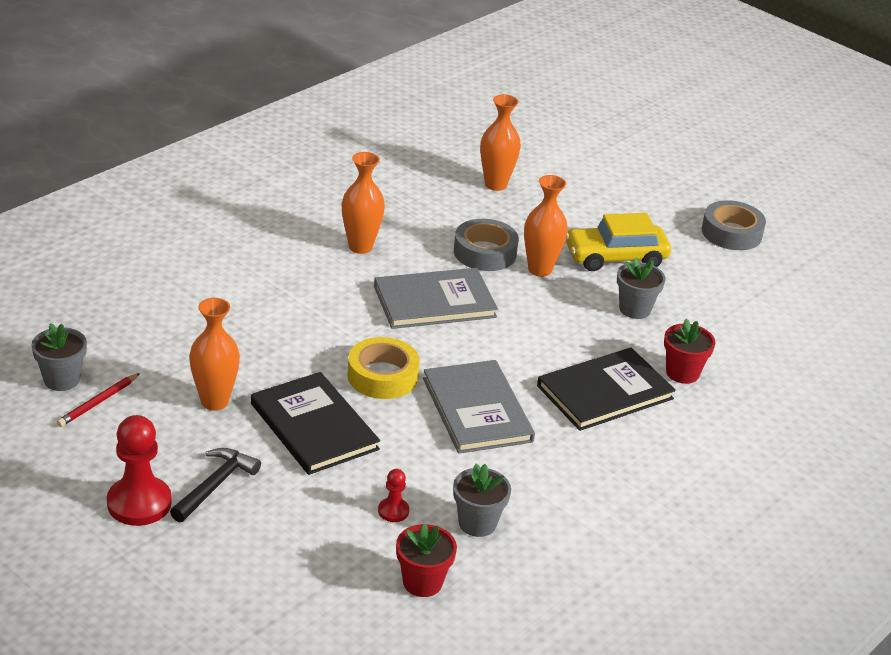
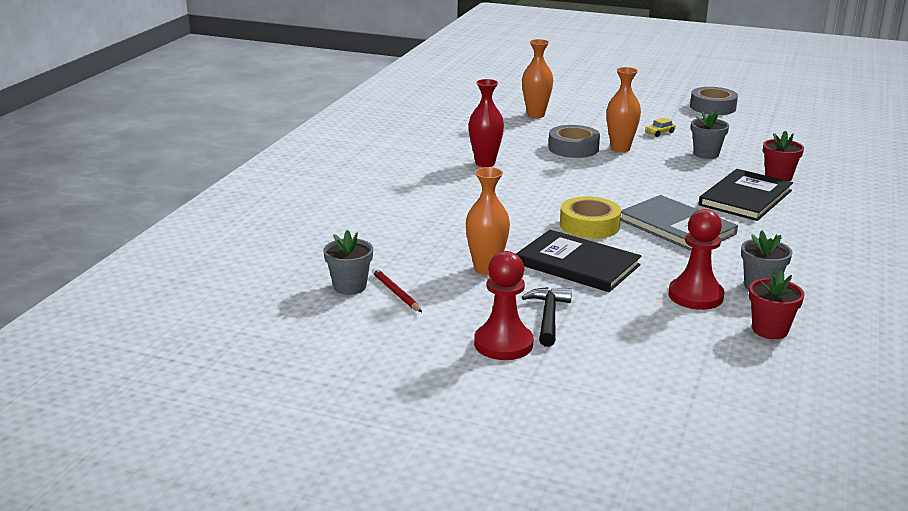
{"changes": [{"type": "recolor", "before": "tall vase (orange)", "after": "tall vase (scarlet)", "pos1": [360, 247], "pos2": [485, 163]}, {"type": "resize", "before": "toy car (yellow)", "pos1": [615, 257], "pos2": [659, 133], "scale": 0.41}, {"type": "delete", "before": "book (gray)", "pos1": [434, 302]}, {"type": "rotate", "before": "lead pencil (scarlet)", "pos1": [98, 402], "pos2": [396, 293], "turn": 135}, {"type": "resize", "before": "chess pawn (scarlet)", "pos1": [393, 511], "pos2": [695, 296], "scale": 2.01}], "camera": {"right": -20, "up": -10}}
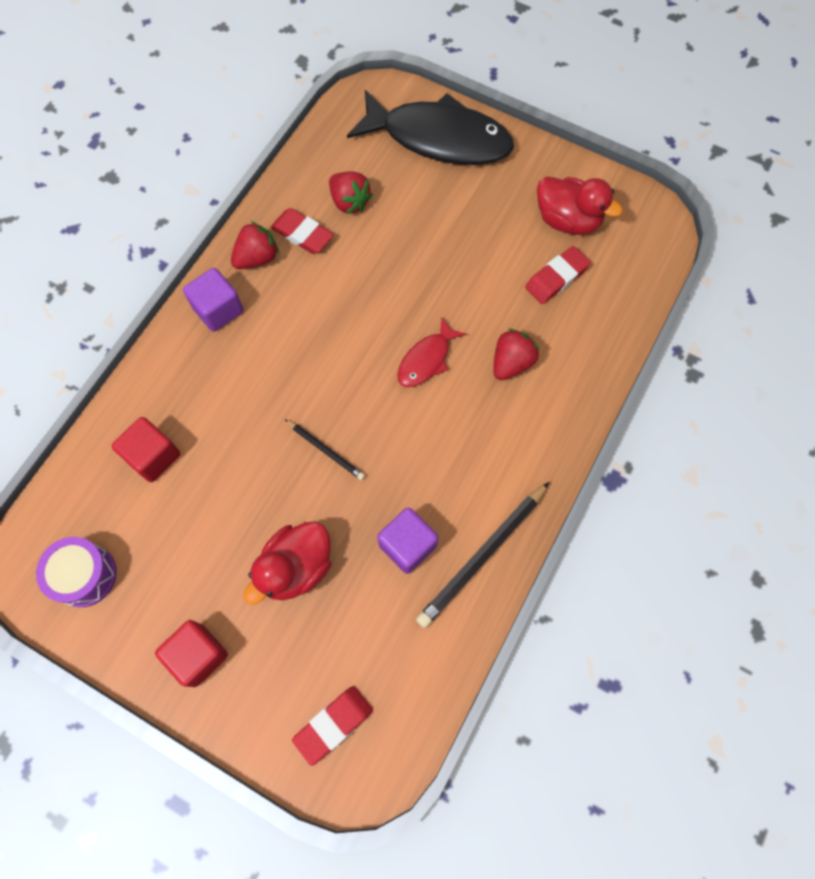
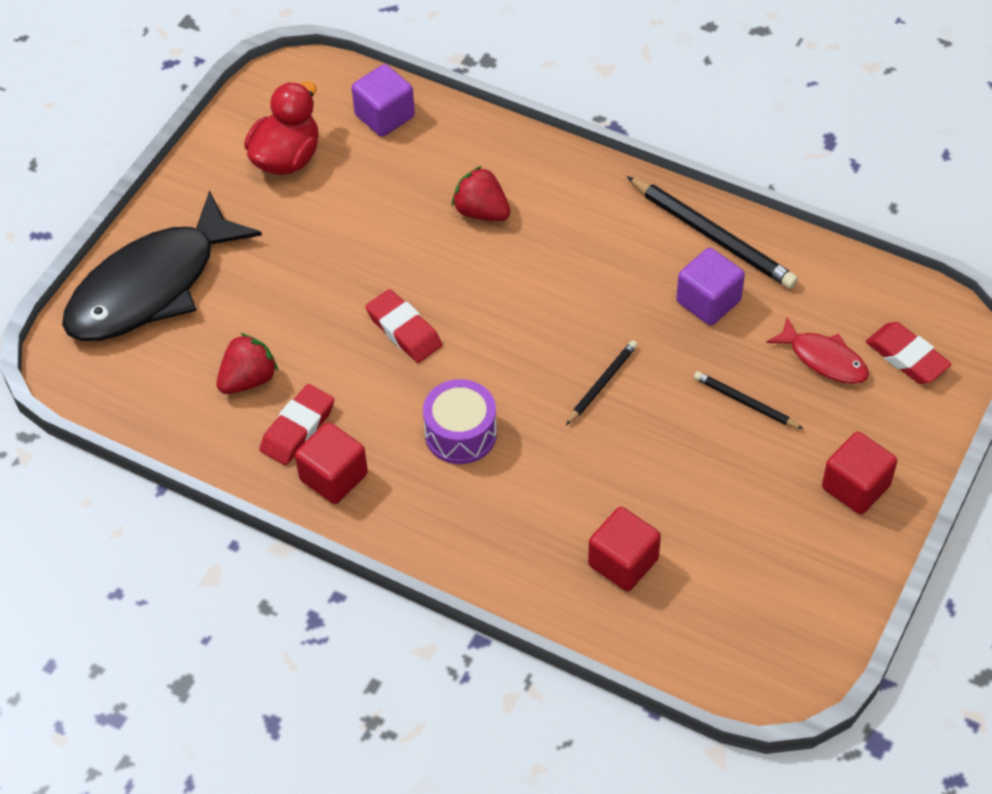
{"changes": [{"type": "rotate", "before": "fish (jet-black)", "pos1": [439, 138], "pos2": [151, 287], "turn": -150}, {"type": "replace", "before": "strawberry (scarlet)", "after": "solid cube (scarlet)", "pos1": [257, 258], "pos2": [333, 477]}, {"type": "move", "before": "gum eraser (scarlet)", "pos1": [556, 278], "pos2": [404, 330]}, {"type": "move", "before": "solid cube (violet)", "pos1": [218, 310], "pos2": [384, 116]}, {"type": "move", "before": "fish (scarlet)", "pos1": [426, 359], "pos2": [824, 359]}, {"type": "replace", "before": "duck (scarlet)", "after": "lead pencil (jet-black)", "pos1": [296, 568], "pos2": [745, 402]}, {"type": "move", "before": "drum (violet)", "pos1": [85, 575], "pos2": [460, 433]}], "camera": {"right": -90, "up": -15}}
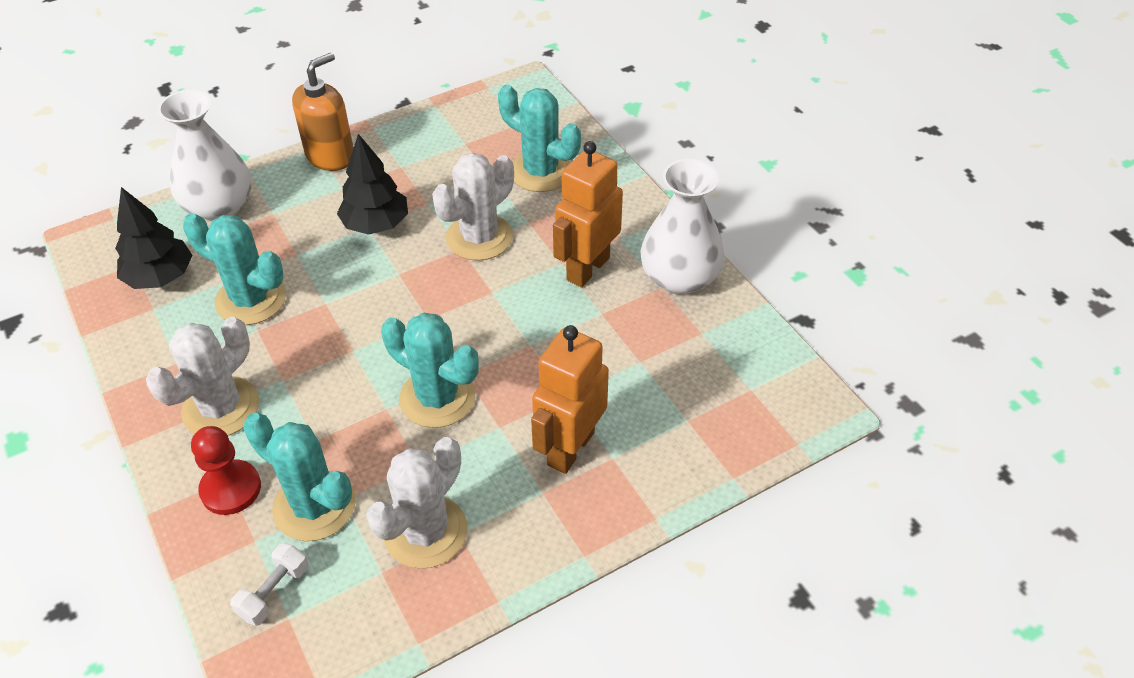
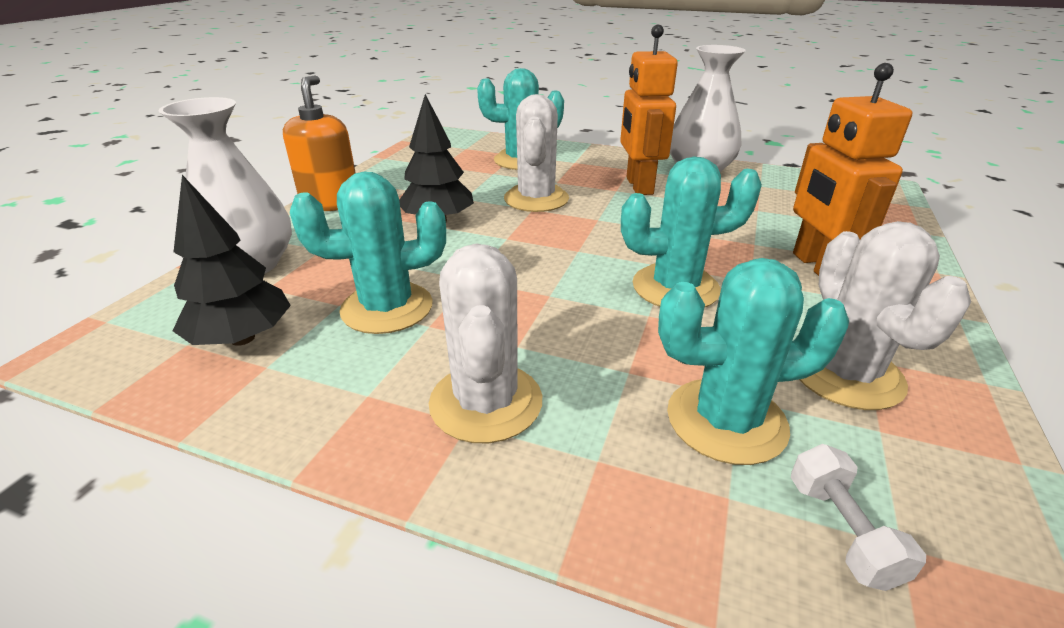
{"changes": [{"type": "delete", "before": "chess pawn (scarlet)", "pos1": [231, 489]}], "camera": {"right": -40, "up": -15}}
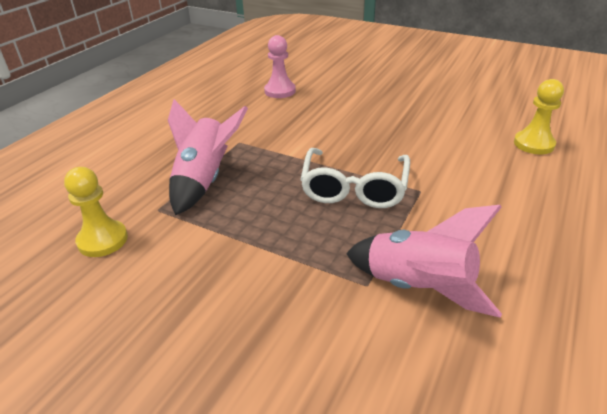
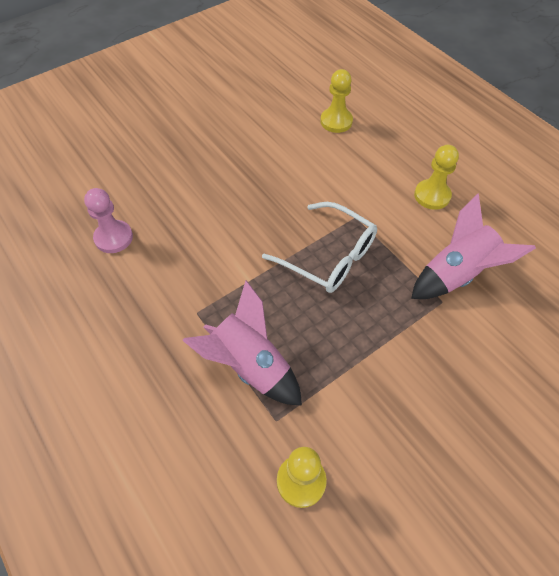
{"changes": [{"type": "insert", "after": "chess pawn (yellow)", "pos2": [432, 195]}], "camera": {"right": -65, "up": 20}}
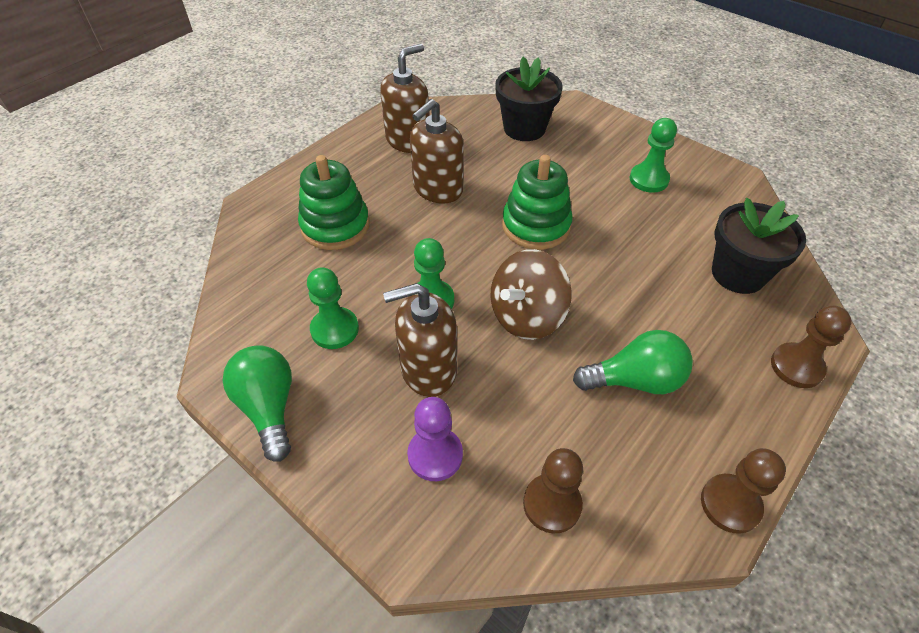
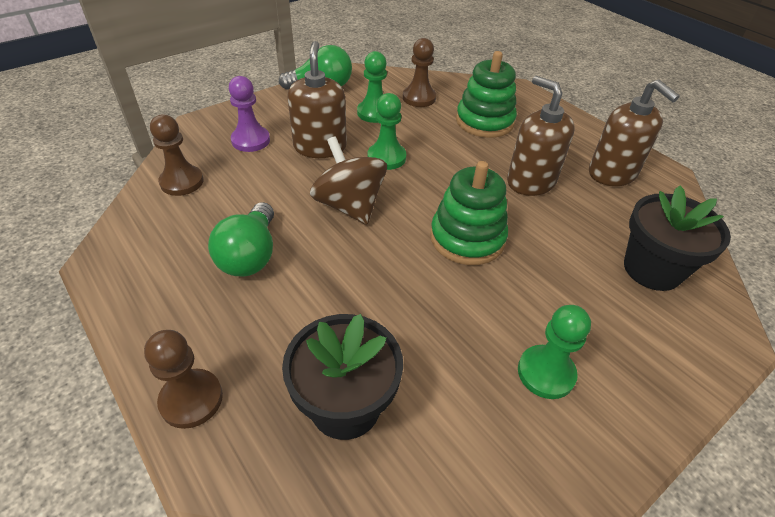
{"changes": [{"type": "move", "before": "chess pawn (russet)", "pos1": [730, 504], "pos2": [419, 98]}], "camera": {"right": 100, "up": -5}}
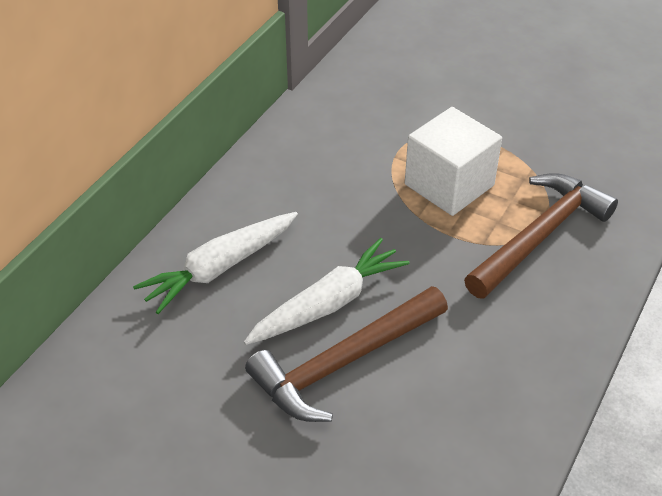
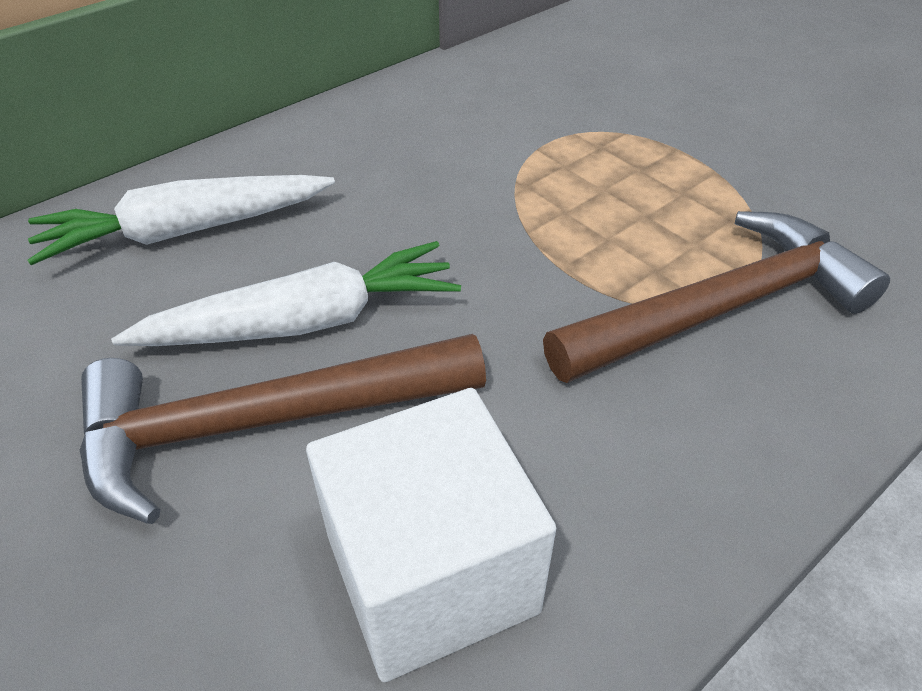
{"changes": [{"type": "move", "before": "solid cube (snow-white)", "pos1": [449, 185], "pos2": [431, 573]}], "camera": {"right": 20, "up": 0}}
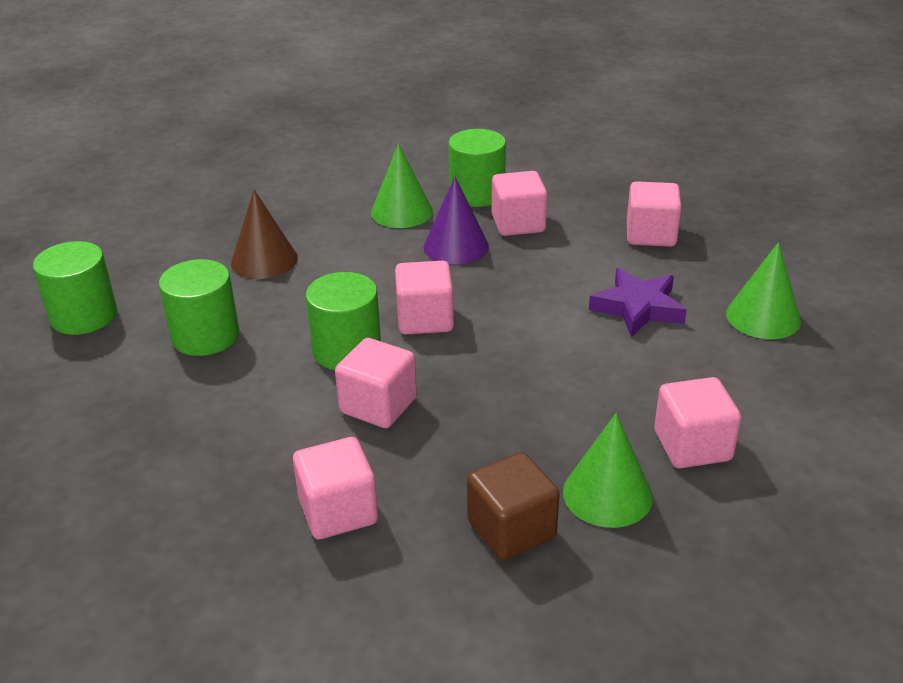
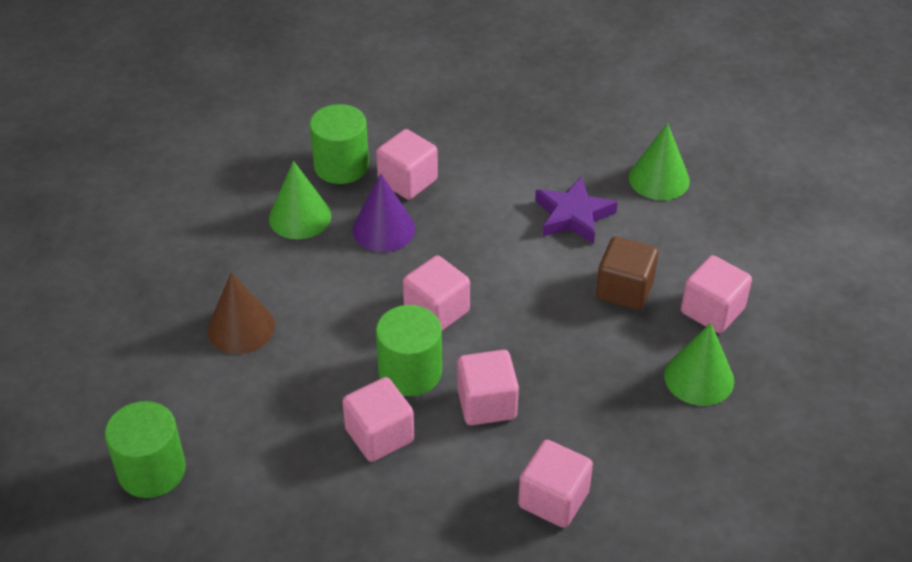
{"changes": [{"type": "move", "before": "solid cube (pink)", "pos1": [650, 235], "pos2": [379, 435]}, {"type": "delete", "before": "solid cylinder (leaf-green)", "pos1": [205, 336]}, {"type": "move", "before": "solid cube (russet)", "pos1": [511, 529], "pos2": [624, 290]}], "camera": {"right": -40, "up": 10}}
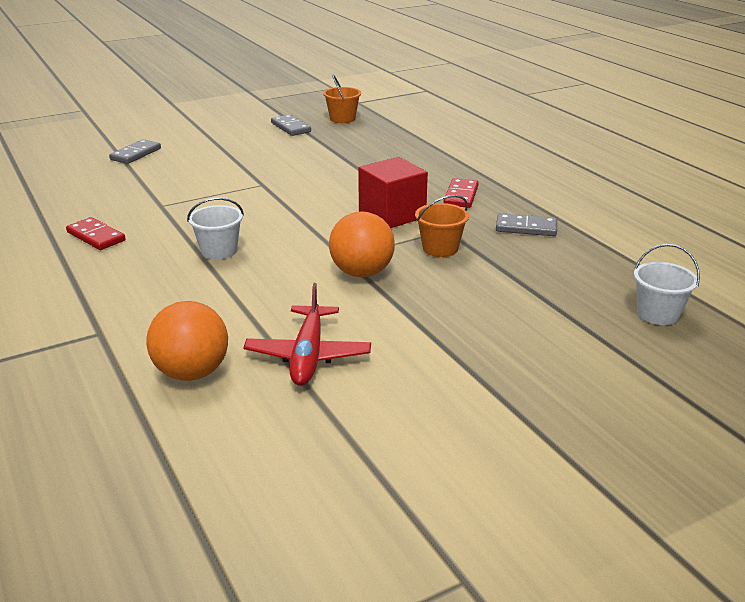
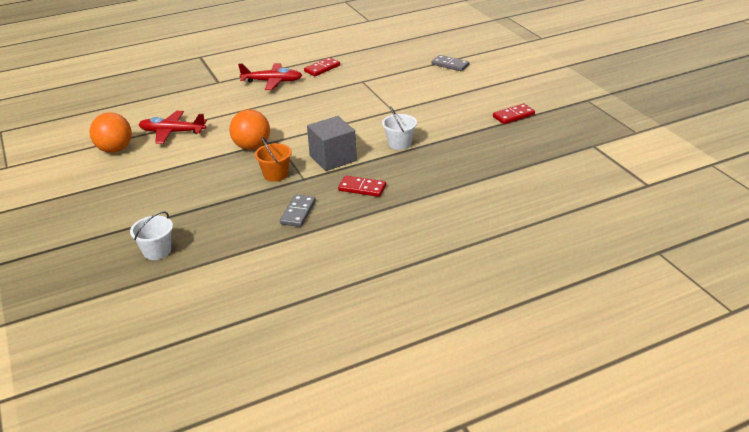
{"changes": [{"type": "delete", "before": "pail (orange)", "pos1": [342, 119]}, {"type": "recolor", "before": "domino (gray)", "after": "domino (scarlet)", "pos1": [290, 127], "pos2": [513, 116]}, {"type": "recolor", "before": "solid cube (scarlet)", "after": "solid cube (gray)", "pos1": [392, 215], "pos2": [333, 158]}, {"type": "move", "before": "pail (snow-white)", "pos1": [219, 251], "pos2": [399, 143]}, {"type": "move", "before": "ball (orange)", "pos1": [192, 373], "pos2": [115, 149]}, {"type": "insert", "after": "plane (scarlet)", "pos2": [272, 81]}], "camera": {"right": 95, "up": 5}}
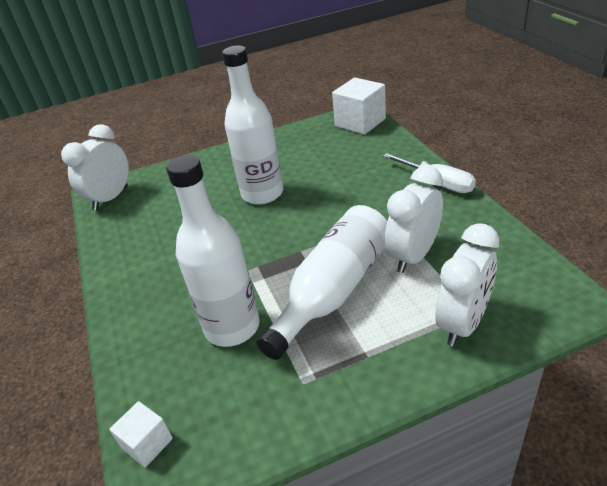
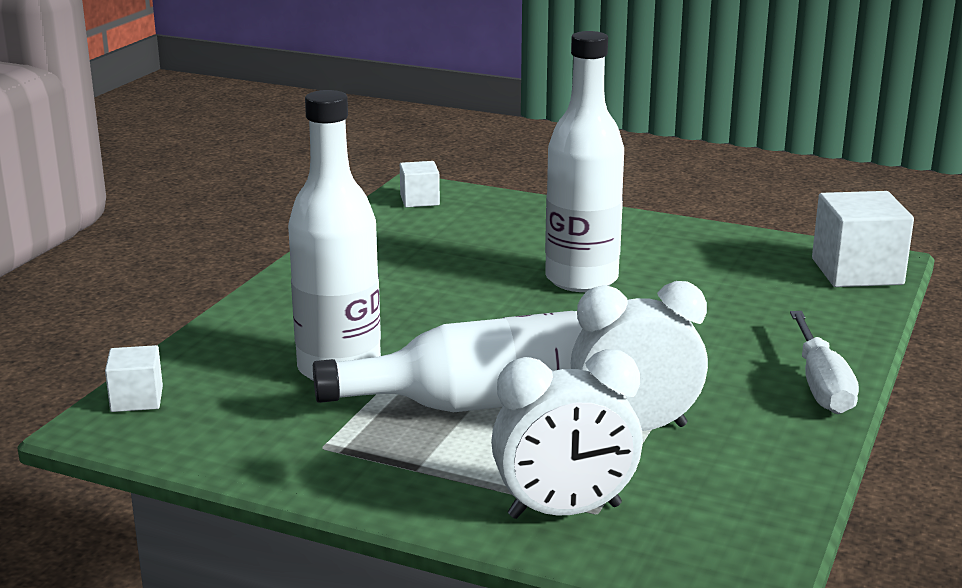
{"changes": [{"type": "replace", "before": "bedside clock (snow-white)", "after": "solid cube (snow-white)", "pos1": [111, 198], "pos2": [419, 200]}], "camera": {"right": 40, "up": -15}}
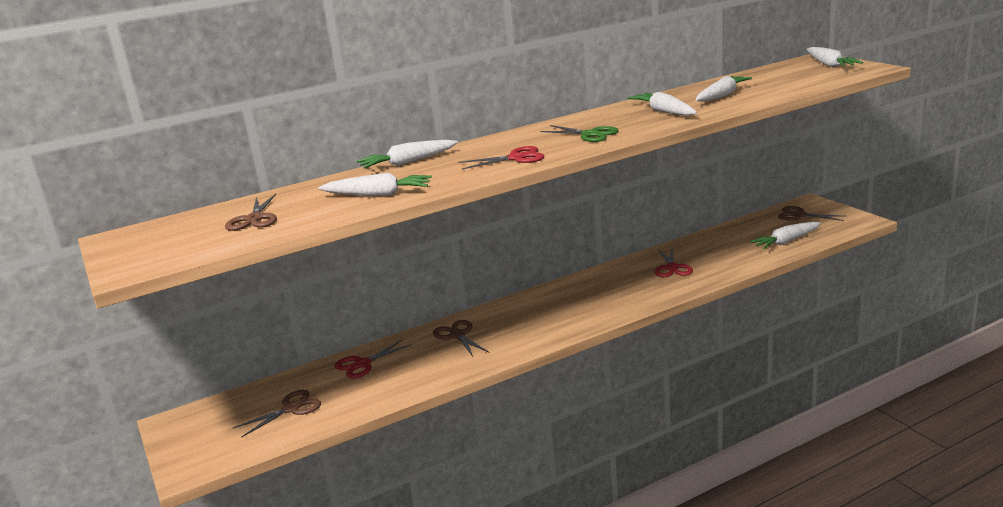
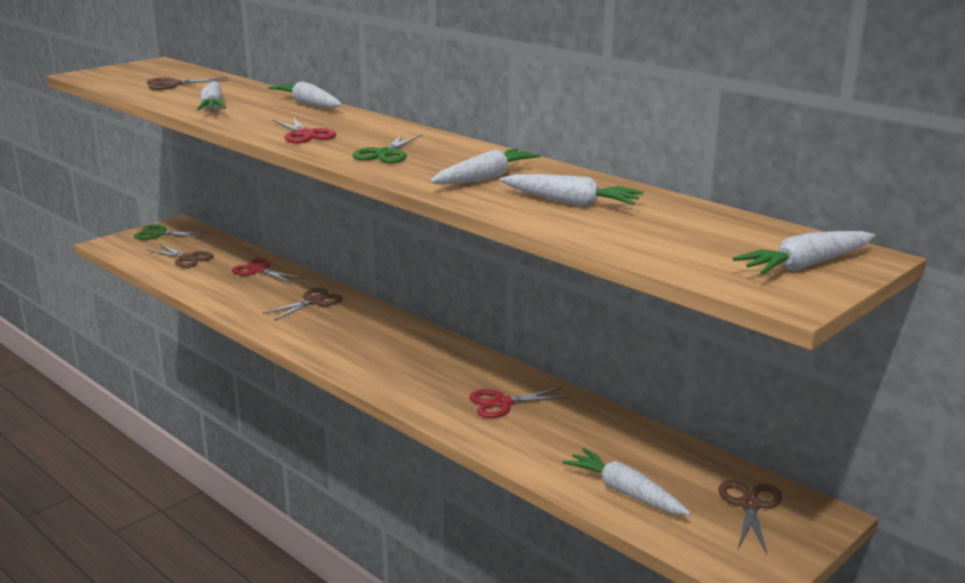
{"changes": [{"type": "insert", "after": "shears (leaf-green)", "pos2": [159, 234]}], "camera": {"right": 70, "up": 0}}
